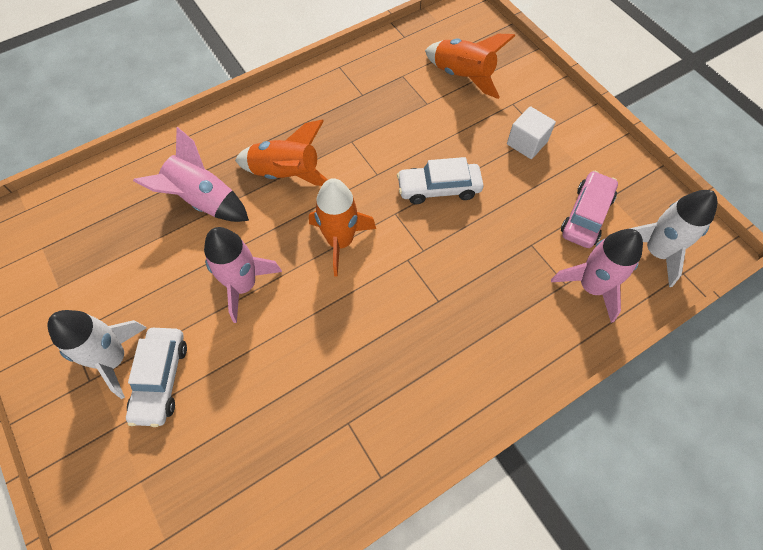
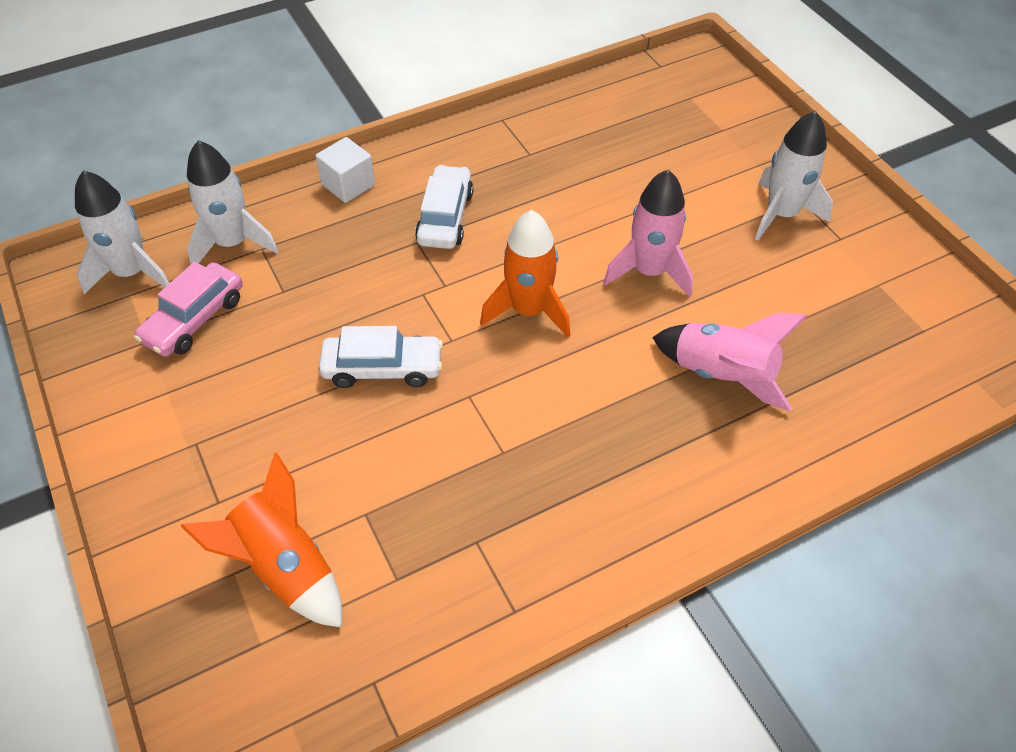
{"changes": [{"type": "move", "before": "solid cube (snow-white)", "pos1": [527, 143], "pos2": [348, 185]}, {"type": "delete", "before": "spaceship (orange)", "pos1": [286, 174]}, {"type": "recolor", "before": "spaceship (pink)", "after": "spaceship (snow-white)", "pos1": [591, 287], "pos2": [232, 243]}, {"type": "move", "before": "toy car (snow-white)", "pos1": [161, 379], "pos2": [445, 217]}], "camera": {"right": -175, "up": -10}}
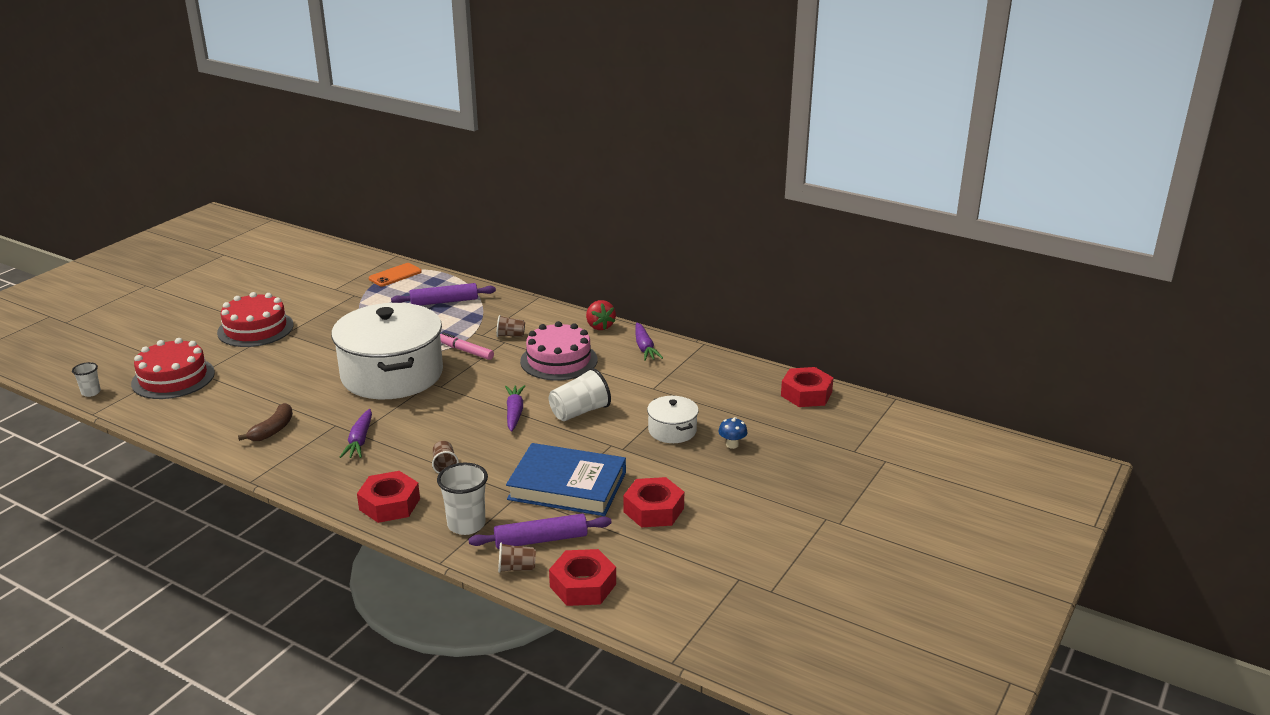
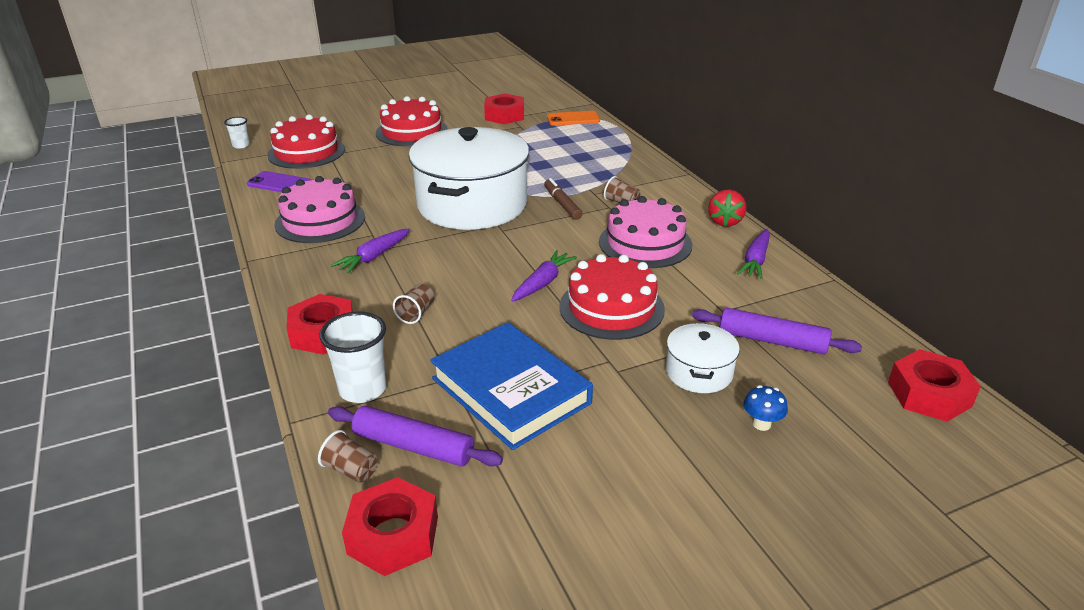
{"changes": [{"type": "move", "before": "dough roller (violet)", "pos1": [444, 301], "pos2": [772, 340]}, {"type": "recolor", "before": "felt pen (pink)", "after": "felt pen (russet)", "pos1": [465, 351], "pos2": [562, 204]}, {"type": "replace", "before": "tumbler (snow-white)", "after": "cake (scarlet)", "pos1": [579, 412], "pos2": [611, 307]}, {"type": "replace", "before": "toy banana (russet)", "after": "cake (pink)", "pos1": [273, 430], "pos2": [320, 220]}, {"type": "move", "before": "hexagon nut (scarlet)", "pos1": [653, 510], "pos2": [504, 115]}, {"type": "insert", "after": "phone (violet)", "pos2": [279, 183]}], "camera": {"right": 35, "up": 5}}
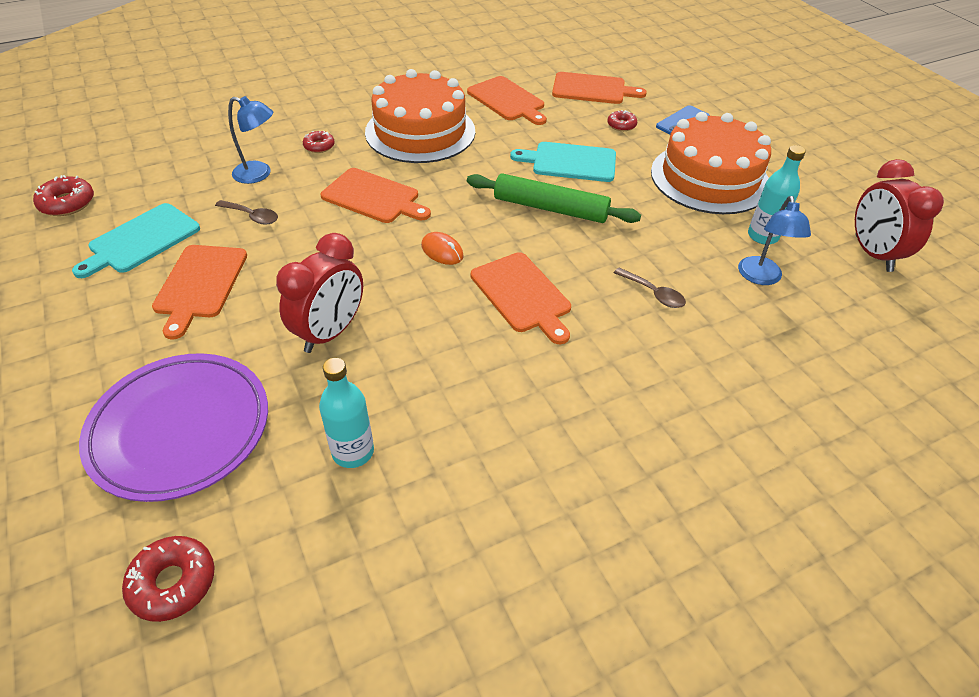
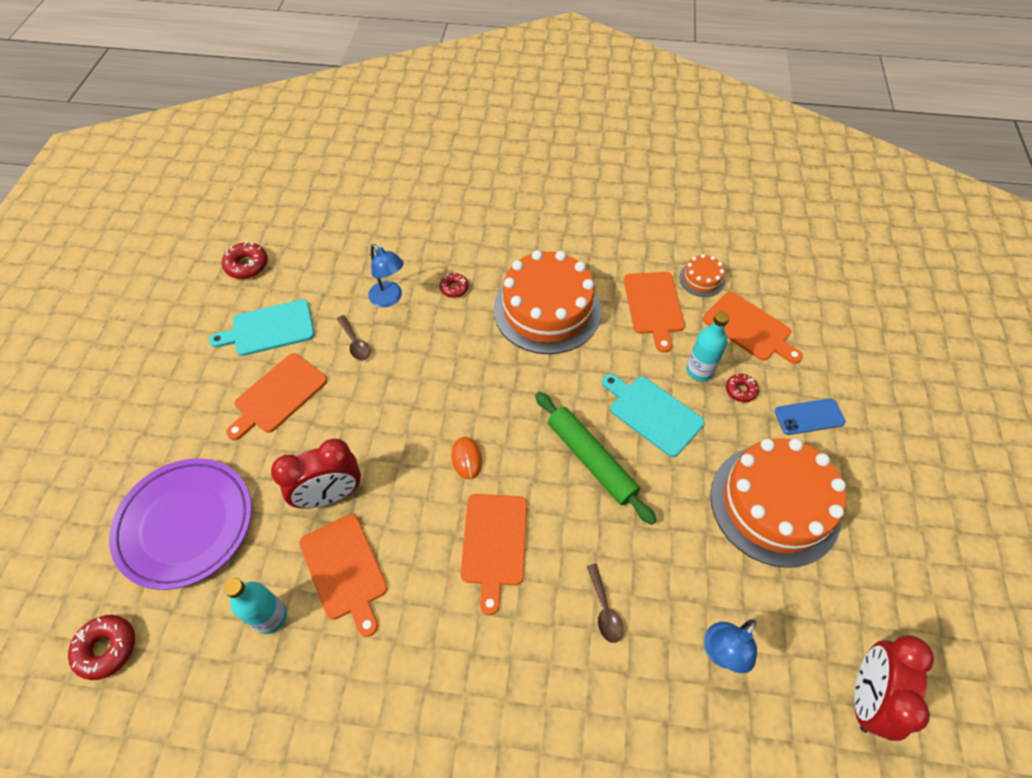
{"changes": [{"type": "move", "before": "bottle (turquoise)", "pos1": [762, 236], "pos2": [699, 371]}, {"type": "move", "before": "chopping board (orange)", "pos1": [373, 197], "pos2": [345, 570]}, {"type": "insert", "after": "cake (orange)", "pos2": [702, 279]}], "camera": {"right": 35, "up": 10}}
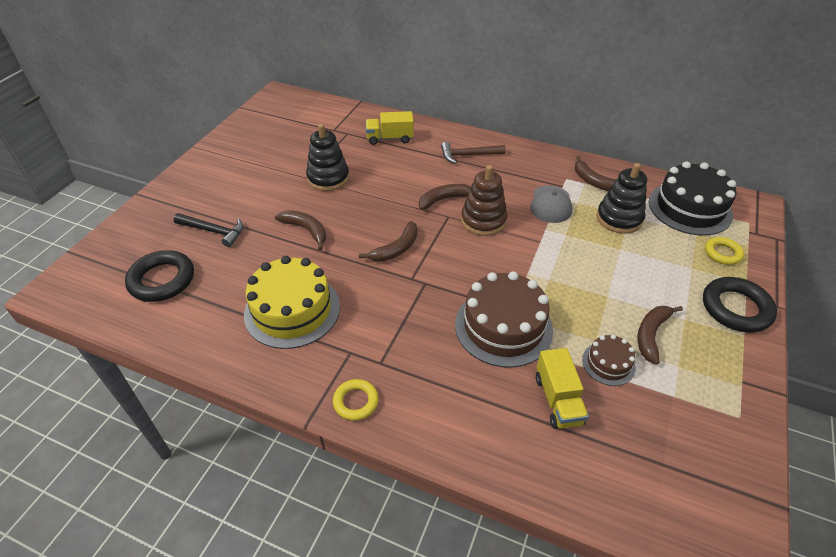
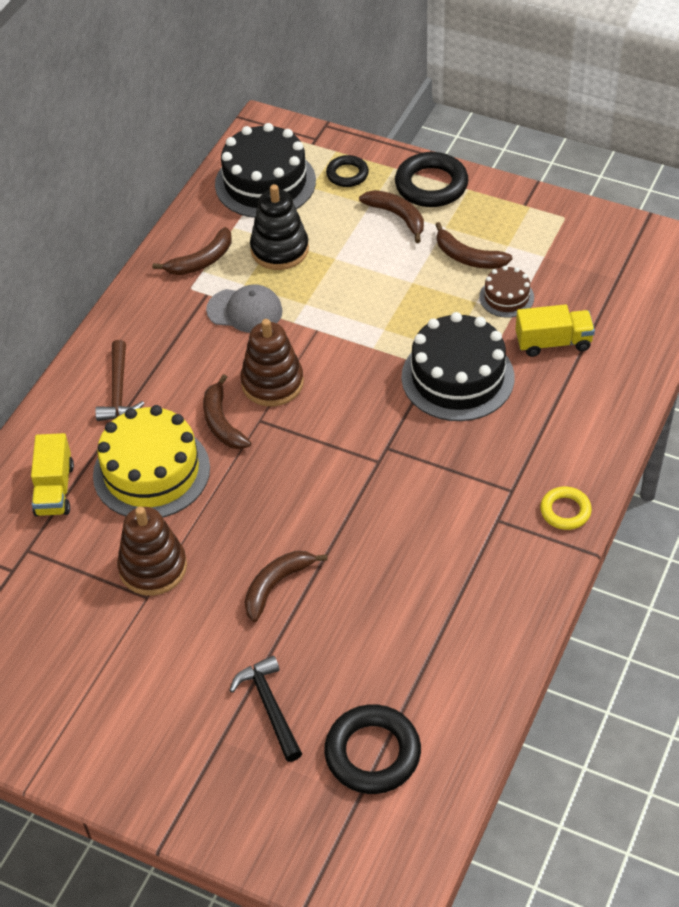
{"changes": [{"type": "recolor", "before": "stacking rings (jet-black)", "after": "stacking rings (russet)", "pos1": [328, 178], "pos2": [153, 567]}, {"type": "rotate", "before": "claw hammer (jet-black)", "pos1": [214, 231], "pos2": [269, 706], "turn": -45}, {"type": "move", "before": "toy banana (russet)", "pos1": [396, 249], "pos2": [397, 217]}, {"type": "recolor", "before": "torus (yellow)", "after": "torus (jet-black)", "pos1": [722, 253], "pos2": [347, 174]}, {"type": "move", "before": "cake (yellow)", "pos1": [292, 310], "pos2": [151, 472]}, {"type": "recolor", "before": "cake (russet)", "after": "cake (jet-black)", "pos1": [503, 327], "pos2": [457, 377]}], "camera": {"right": -85, "up": 5}}
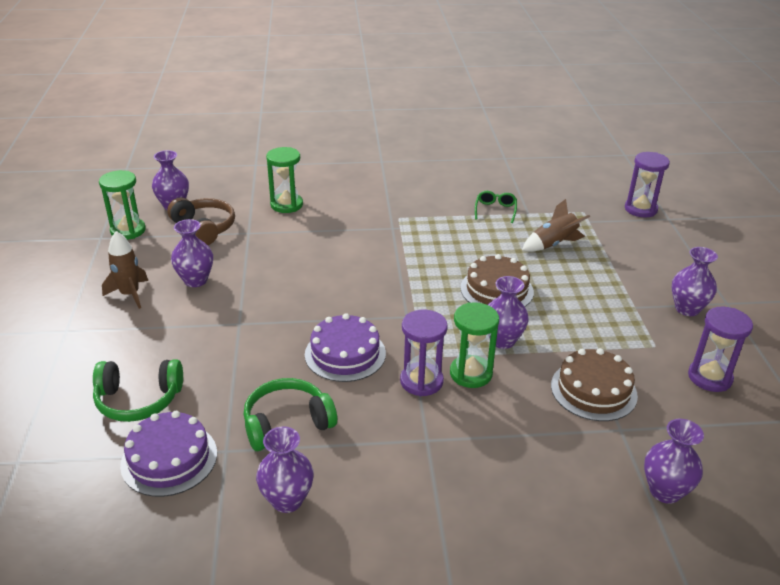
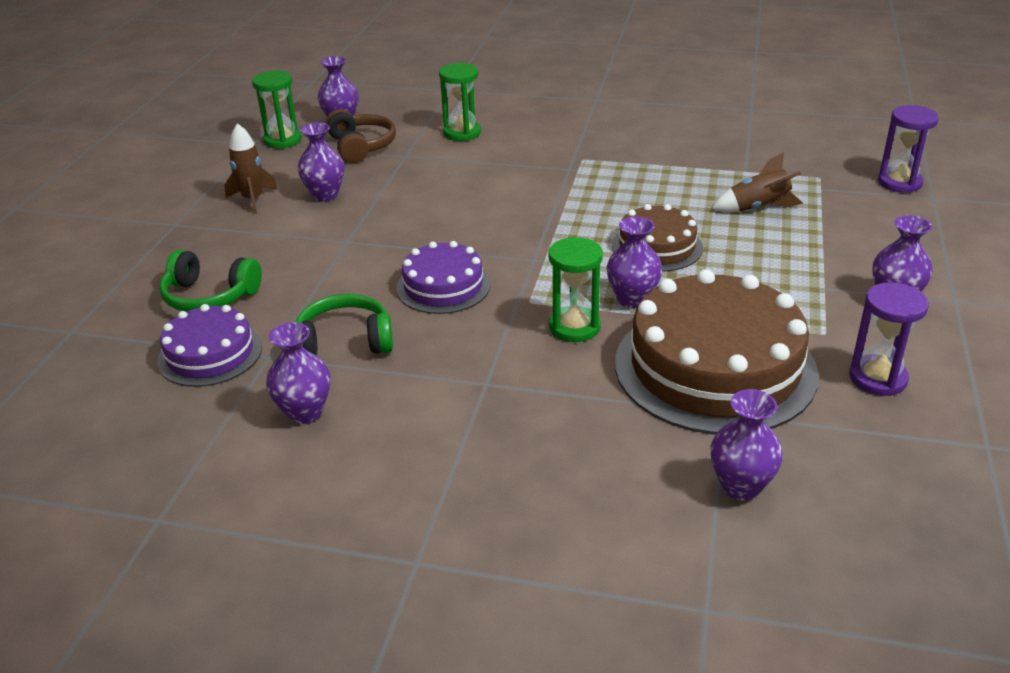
{"changes": [{"type": "delete", "before": "spectacles (leaf-green)", "pos1": [495, 210]}, {"type": "delete", "before": "sandglass (violet)", "pos1": [421, 381]}, {"type": "resize", "before": "cake (russet)", "pos1": [593, 390], "pos2": [714, 367], "scale": 1.87}], "camera": {"right": 20, "up": 0}}
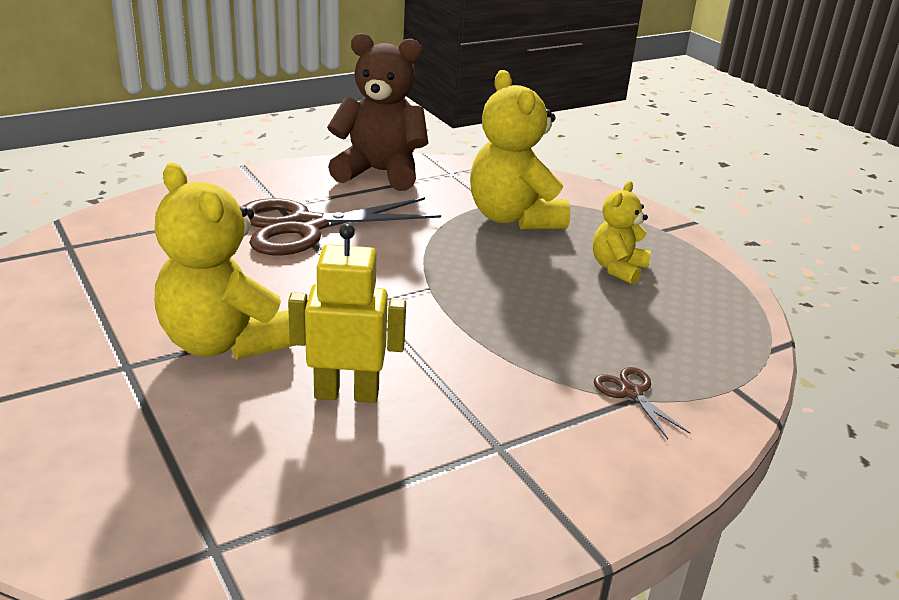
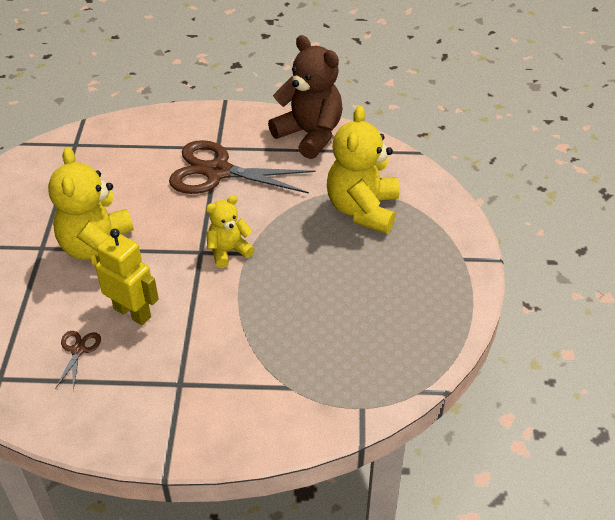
{"changes": [{"type": "move", "before": "teddy bear (yellow)", "pos1": [617, 269], "pos2": [228, 251]}, {"type": "move", "before": "shears (russet)", "pos1": [631, 393], "pos2": [78, 350]}], "camera": {"right": 35, "up": 15}}
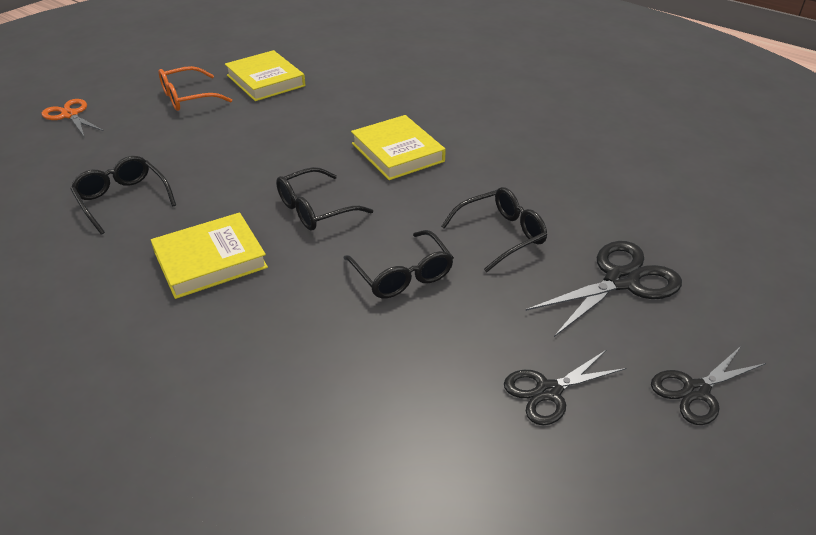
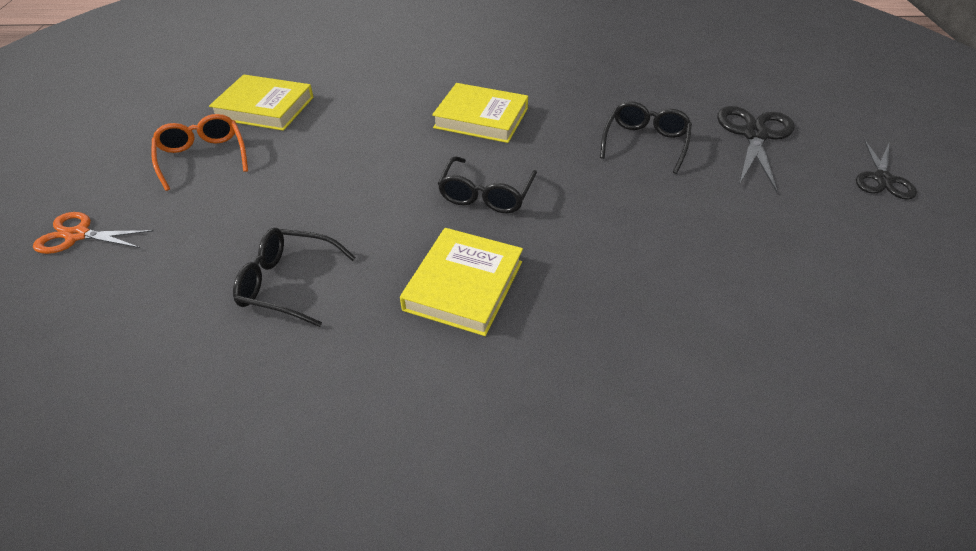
{"changes": [{"type": "rotate", "before": "spectacles (orange)", "pos1": [187, 98], "pos2": [203, 157], "turn": 135}, {"type": "delete", "before": "spectacles (jet-black)", "pos1": [402, 275]}, {"type": "delete", "before": "shears (jet-black)", "pos1": [548, 391]}], "camera": {"right": -40, "up": 5}}
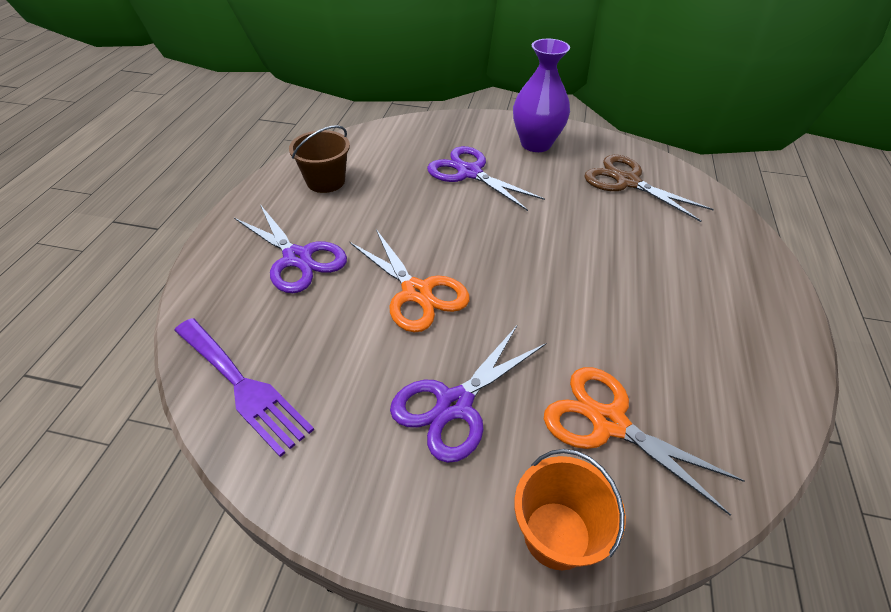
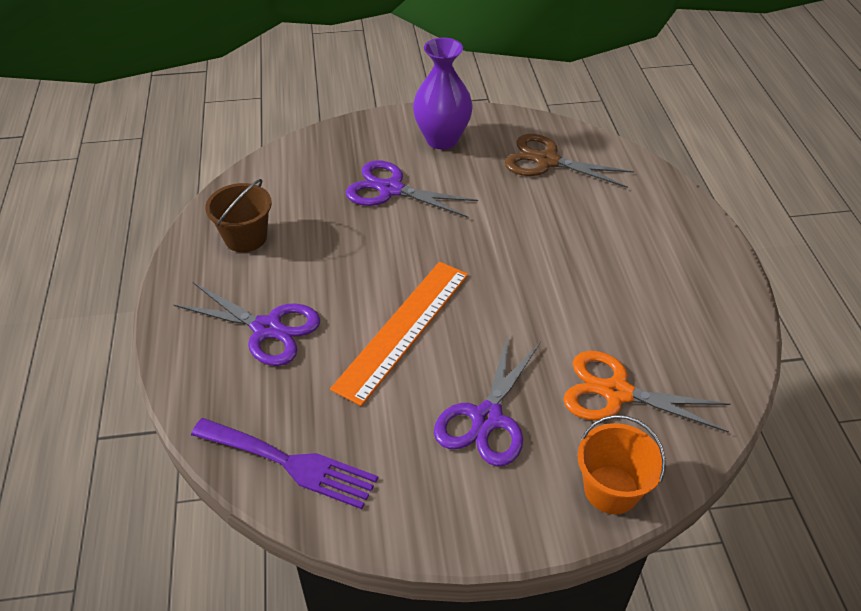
{"changes": [{"type": "replace", "before": "shears (orange)", "after": "ruler (orange)", "pos1": [416, 292], "pos2": [403, 329]}], "camera": {"right": -20, "up": 0}}
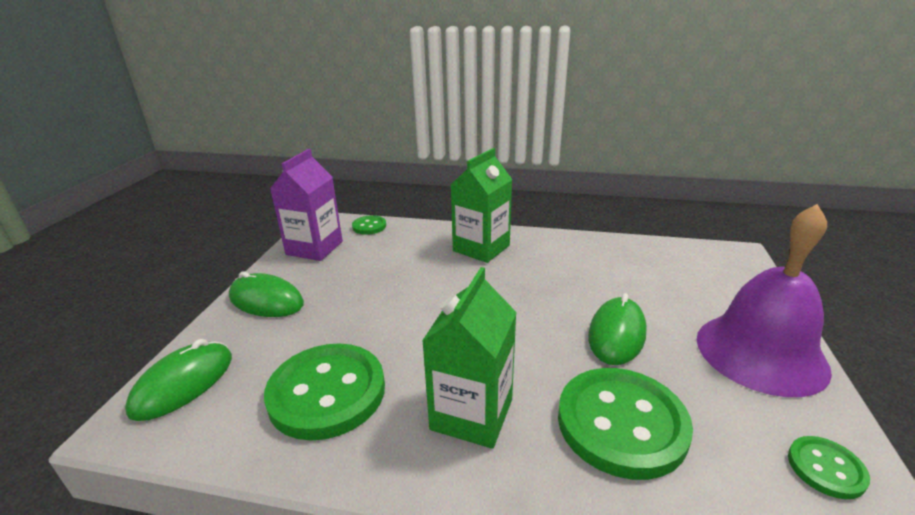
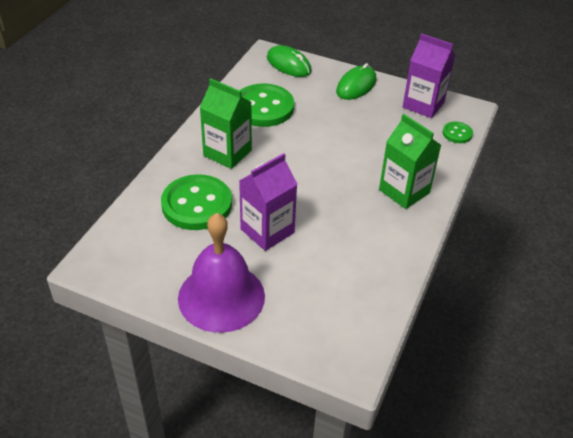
{"changes": [{"type": "replace", "before": "computer mouse (leaf-green)", "after": "milk carton (violet)", "pos1": [616, 334], "pos2": [267, 231]}, {"type": "delete", "before": "sewing button (leaf-green)", "pos1": [826, 468]}], "camera": {"right": 100, "up": 15}}
